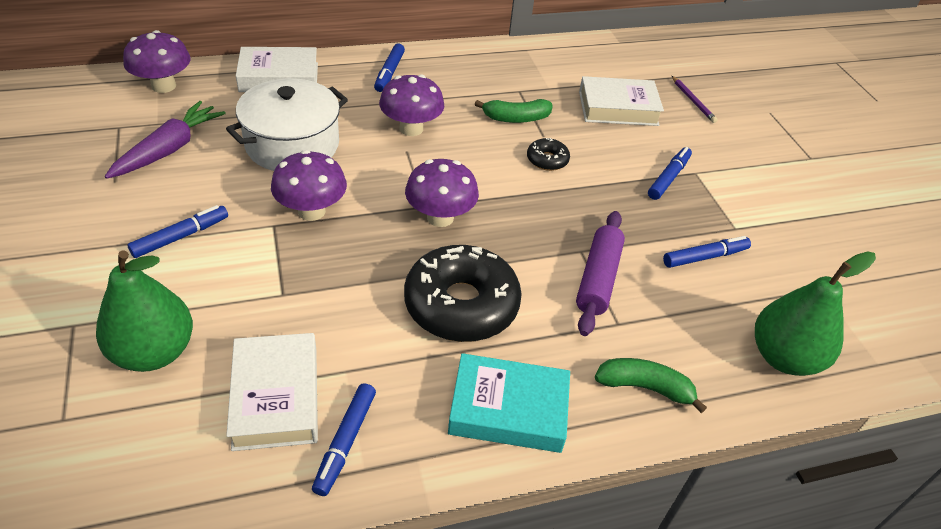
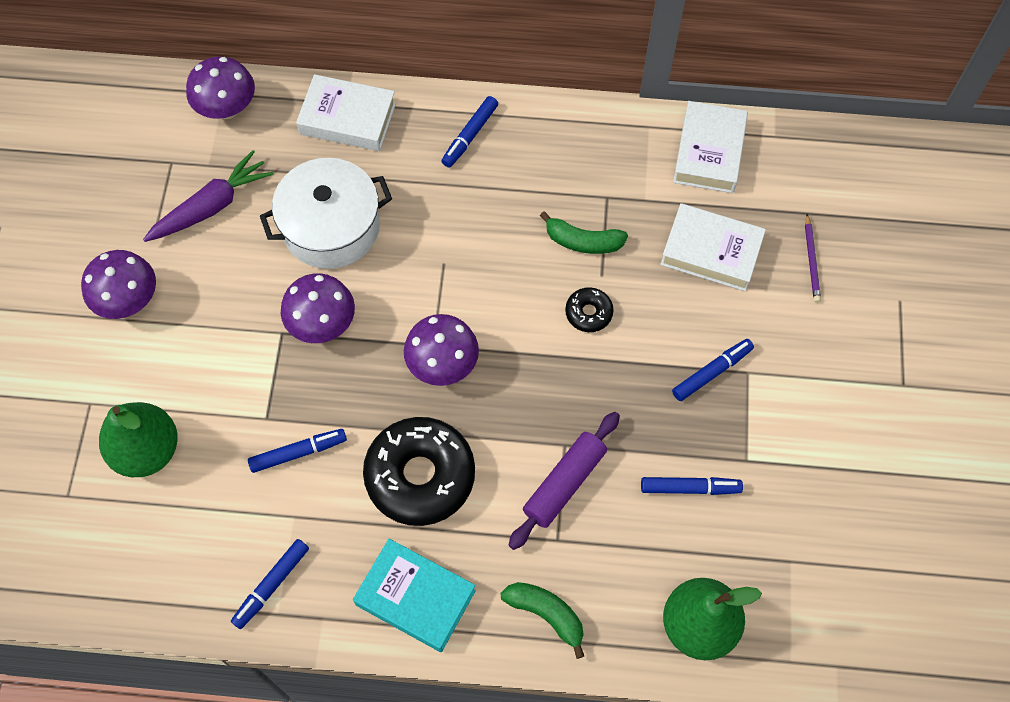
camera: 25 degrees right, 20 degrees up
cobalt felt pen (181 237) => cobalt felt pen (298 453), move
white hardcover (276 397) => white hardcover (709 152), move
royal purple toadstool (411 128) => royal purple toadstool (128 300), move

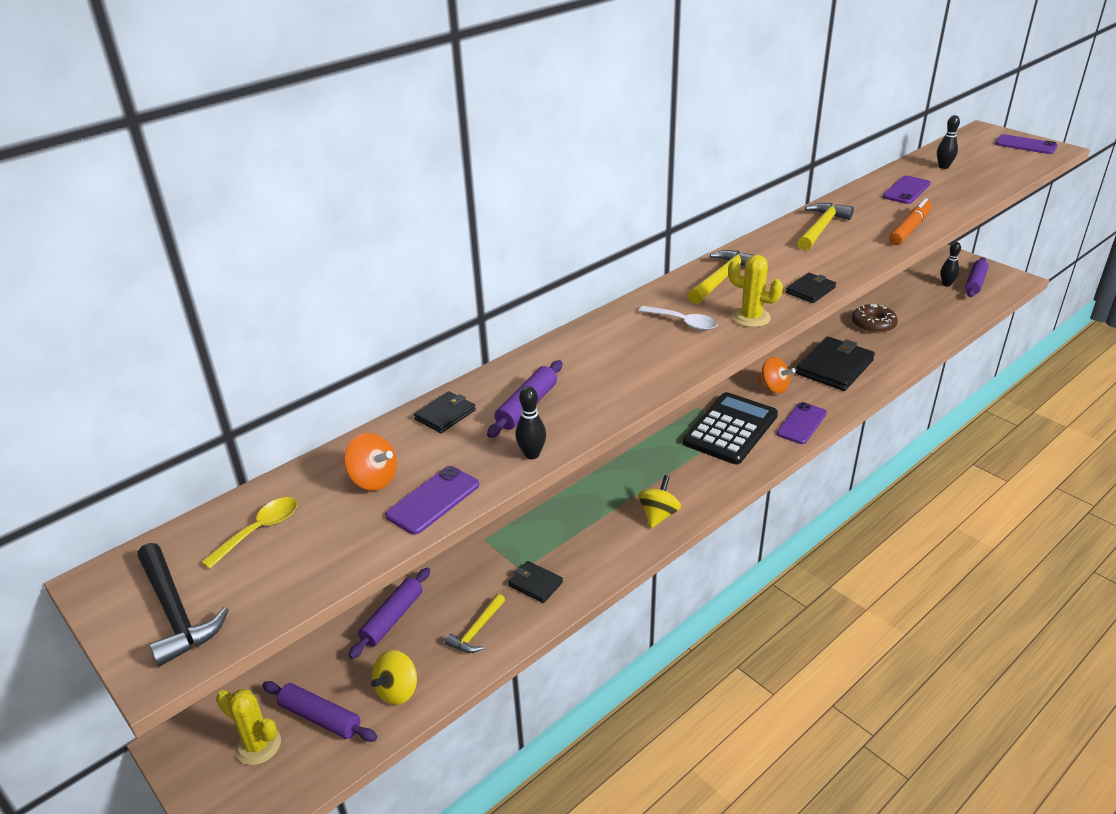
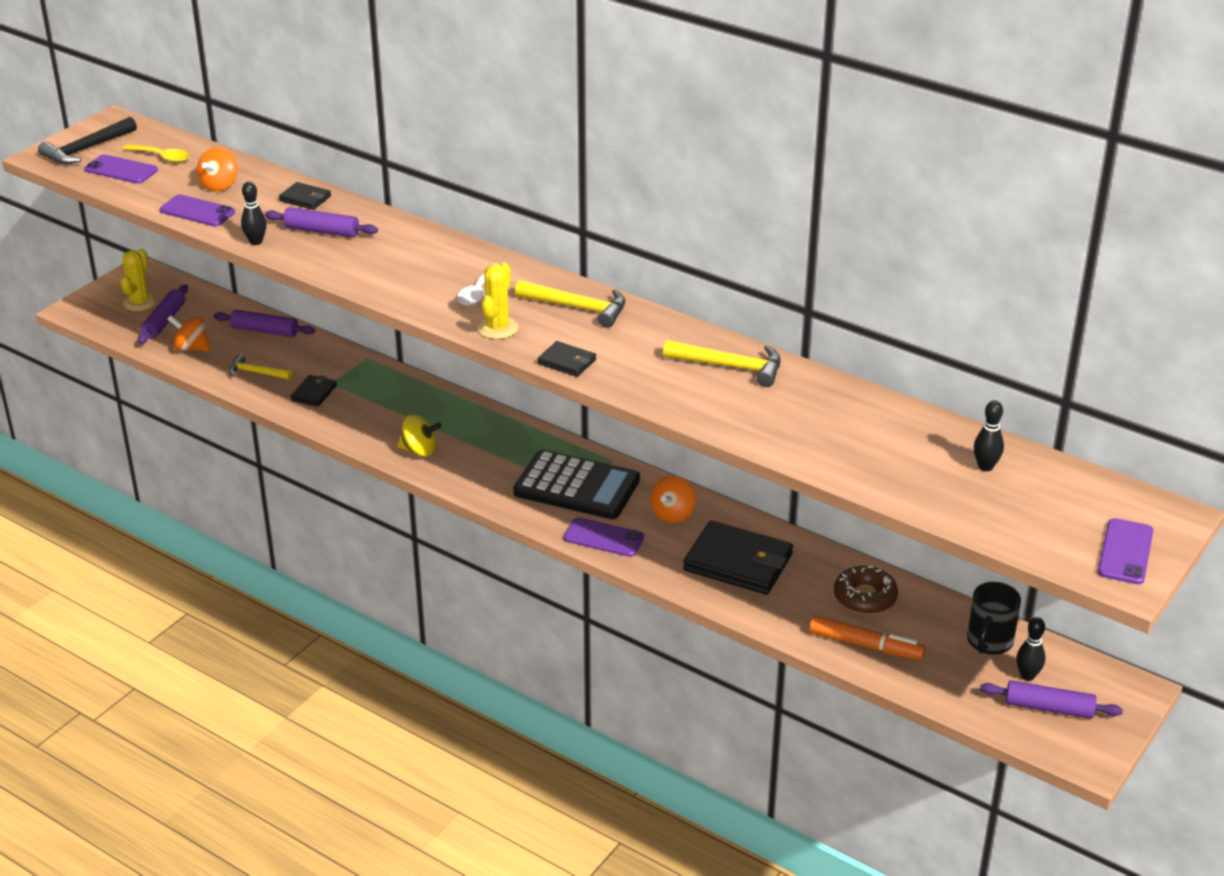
camera: 75 degrees right, 0 degrees up
nothing => jet-black tea mug (989 642)
royal purple mobile phone (906 190) => royal purple mobile phone (121 170), move
orange felt pen (910 229) => orange felt pen (865 645), move
bright yellow toy top (397 690) => orange toy top (191 348)

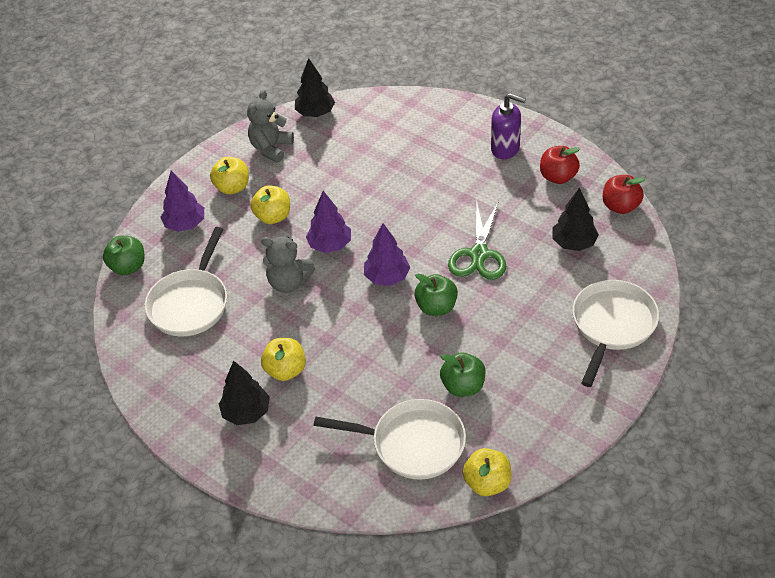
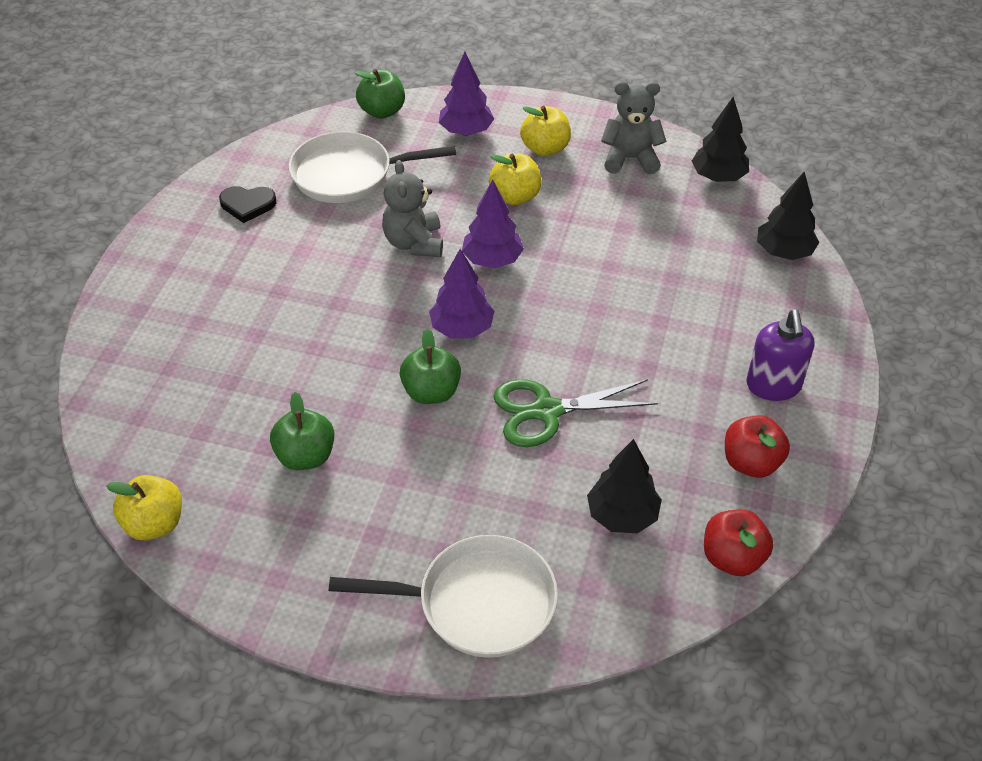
camera: 65 degrees right, 0 degrees up
bright yellow toy apple (285 370) => nothing
white pan (412 443) => nothing
nothing => jet-black heart (247 205)
jet-black fir tree (246 413) => jet-black fir tree (784 252), move

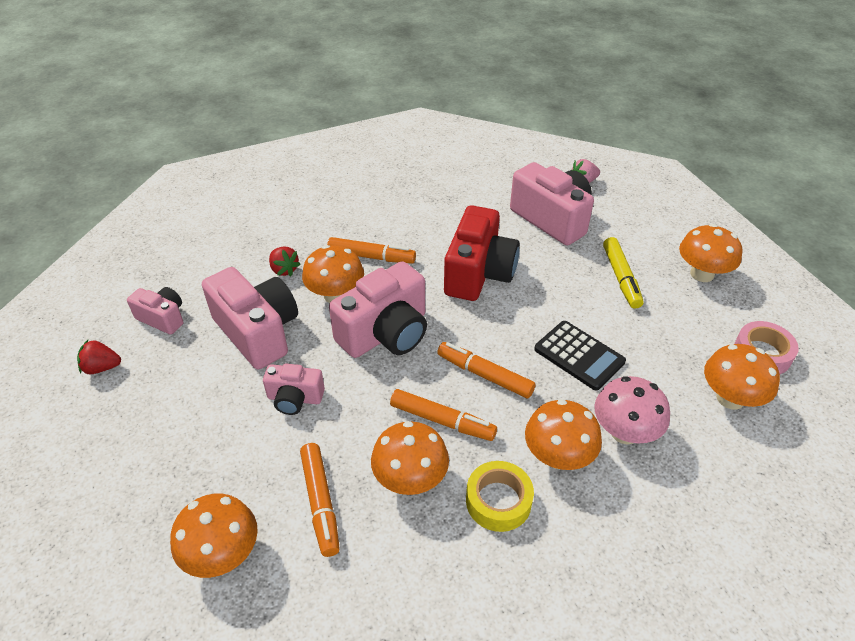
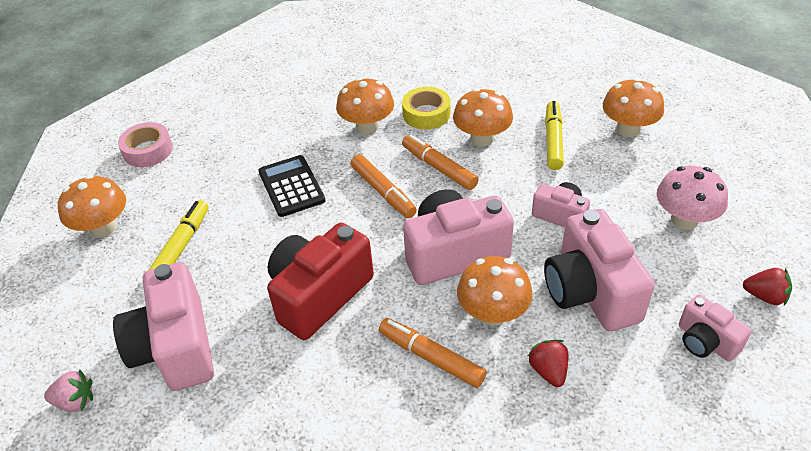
camera: 155 degrees left, 0 degrees up
orange toadstool (730 398) => nothing
rosy toadstool (624 432) => rosy toadstool (684 220), move
orange felt pen (320 502) => bright yellow felt pen (553 140)

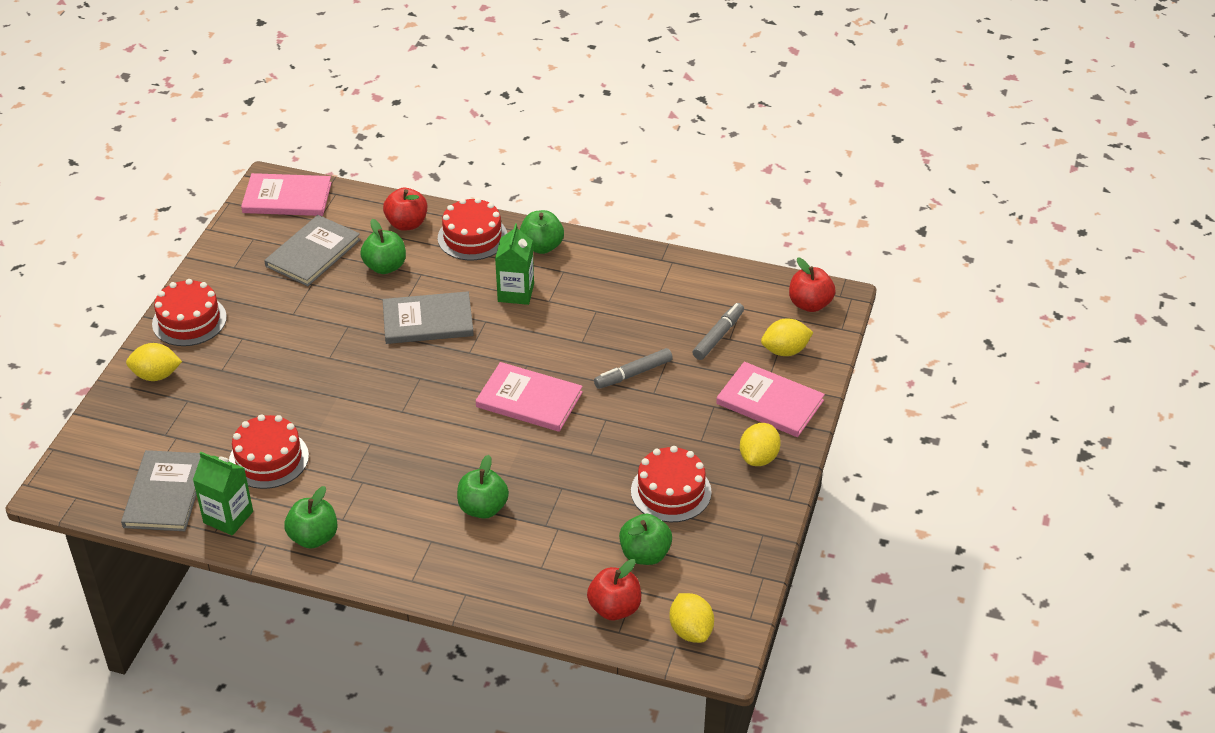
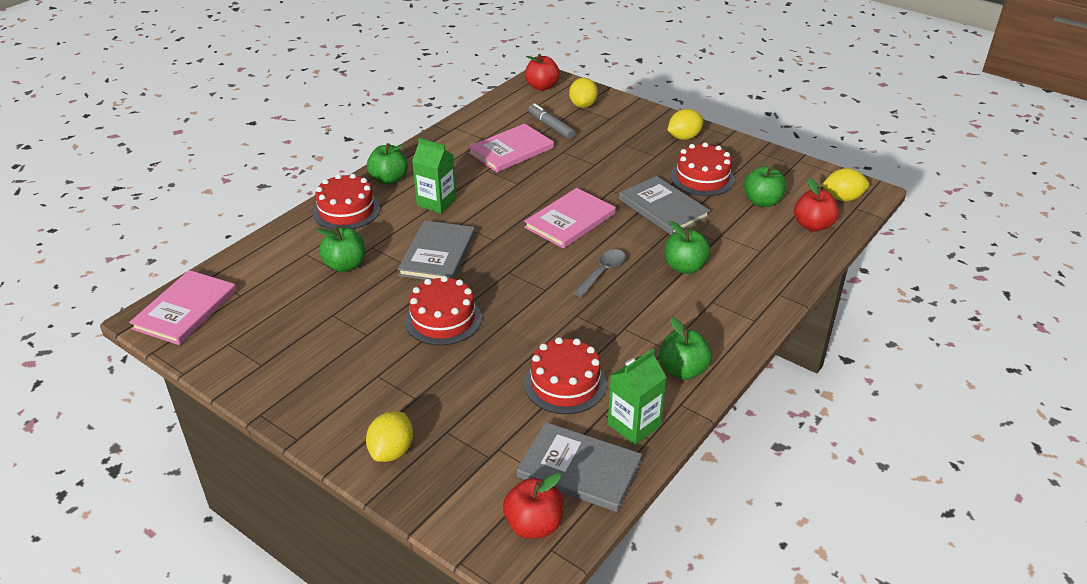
camera: 70 degrees left, 5 degrees down
gray felt pen (633 374) => nothing
nothing => gray tablespoon (602 272)
crimson cake (189 320) => crimson cake (443 319), move
gray hardcover (313 253) => gray hardcover (663 208), move
crimson toy apple (407 224) => crimson toy apple (534 525), move
rosy hardcover (770 402) => rosy hardcover (511 150), move
bright yellow citrus fruit (759 457) => bright yellow citrus fruit (684 137), 75 degrees counterclockwise

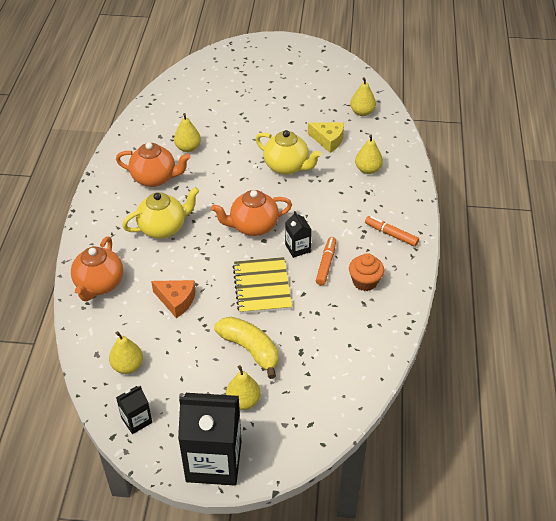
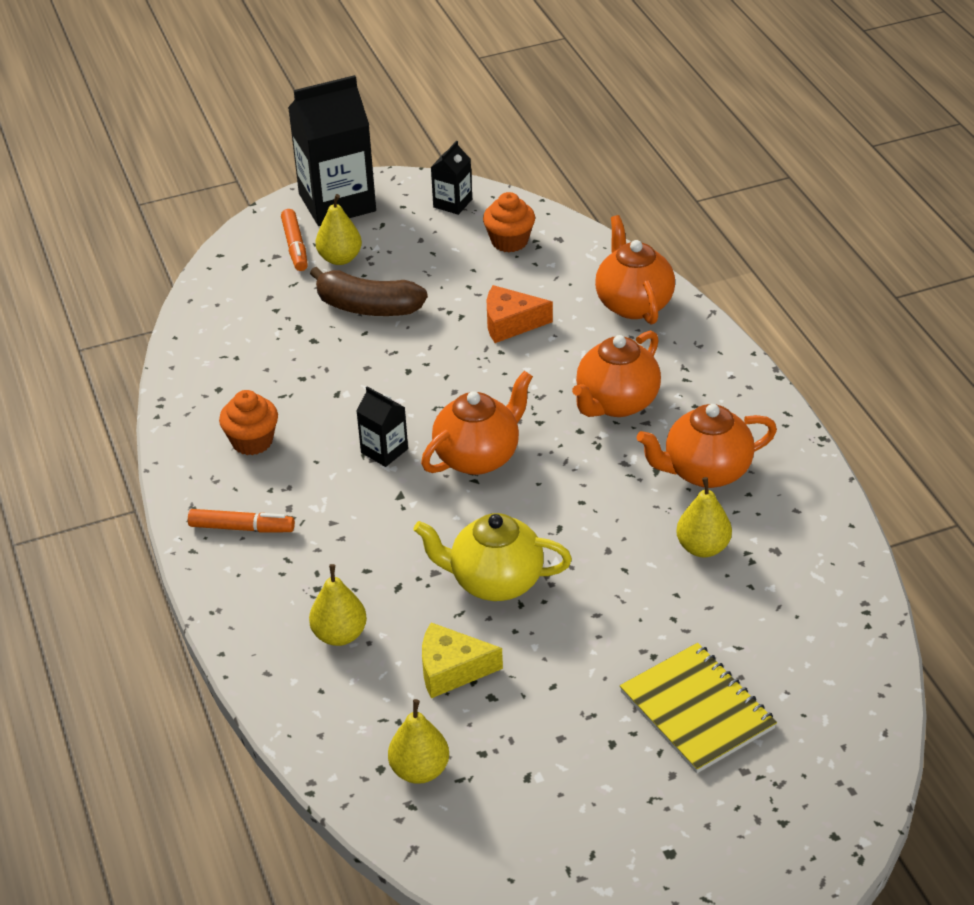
camera: 155 degrees right, 5 degrees down
bright yellow notebook (262 287) => bright yellow notebook (697 710), move
orange felt pen (326 264) => orange felt pen (295 246), move
bright yellow toy pear (127 366) => orange cupcake (509 241)
bright yellow tea pot (163 228) => orange tea pot (616 403)
bright yellow banana (250 349) => brown banana (368 307)

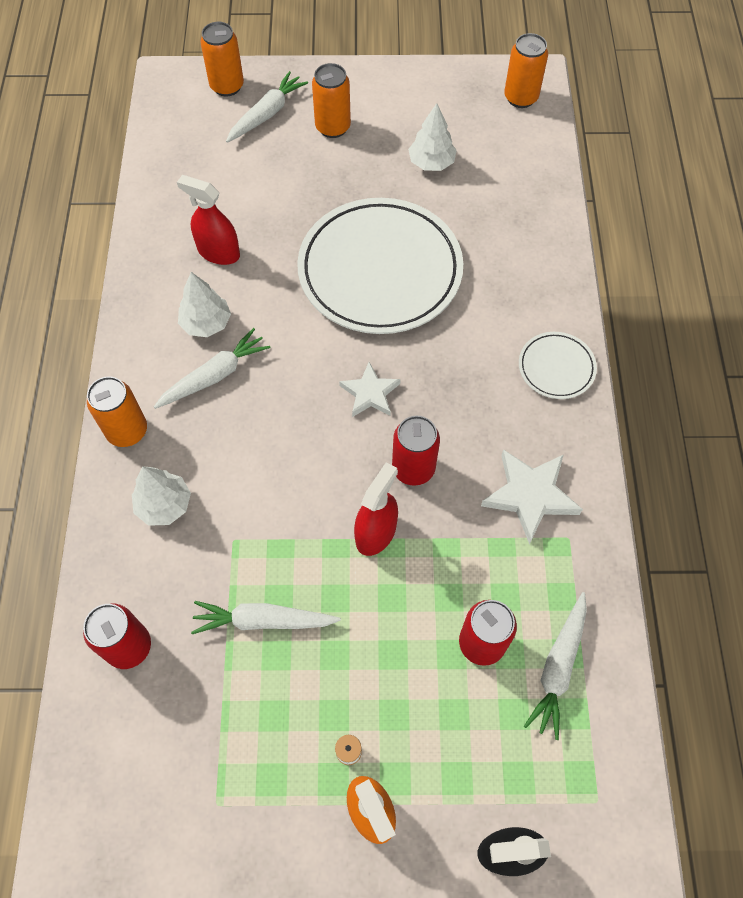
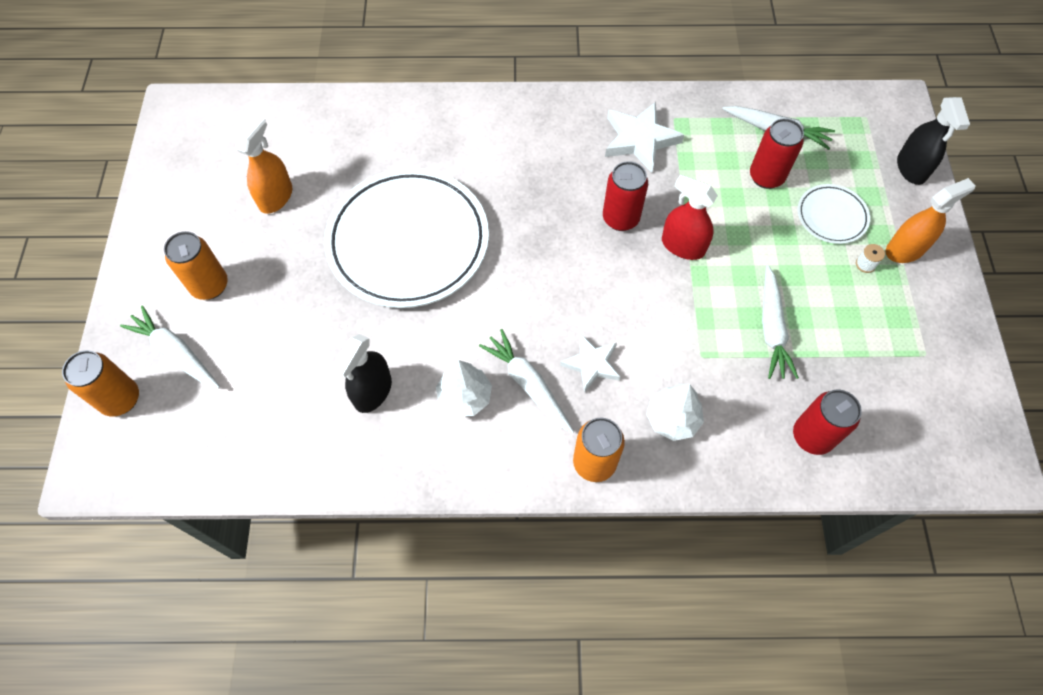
camera: 90 degrees left, 0 degrees up
orange can (520 98) => nothing
white five-pointed star (370 393) => white five-pointed star (591 364), move
white flat dish (556 367) => white flat dish (831 216), move
white fir tree (431 163) => orange spray cleaner (276 197)
crimson spray cleaner (218 252) => jet-black spray cleaner (372 391)

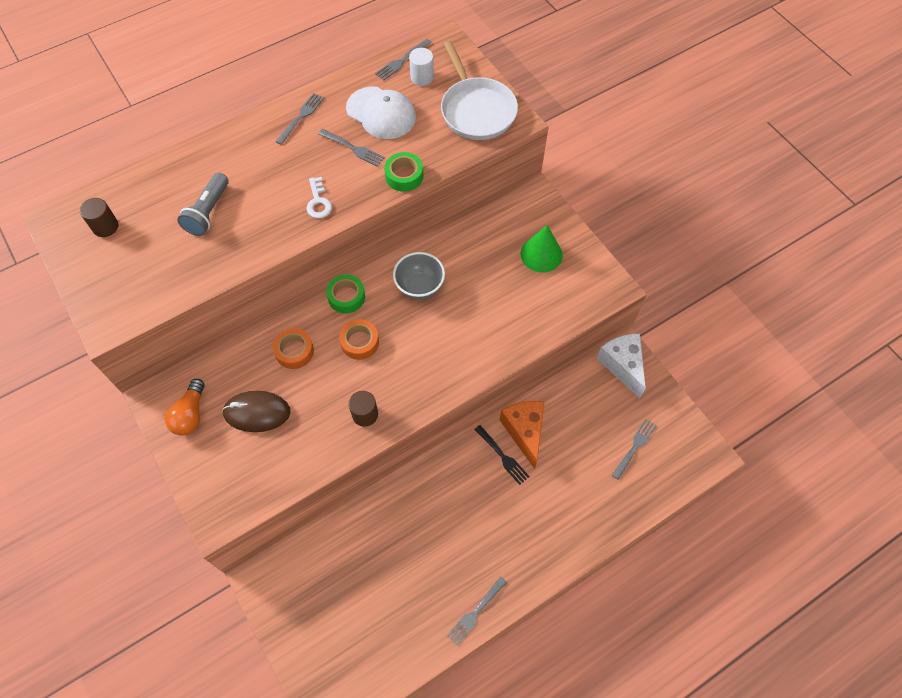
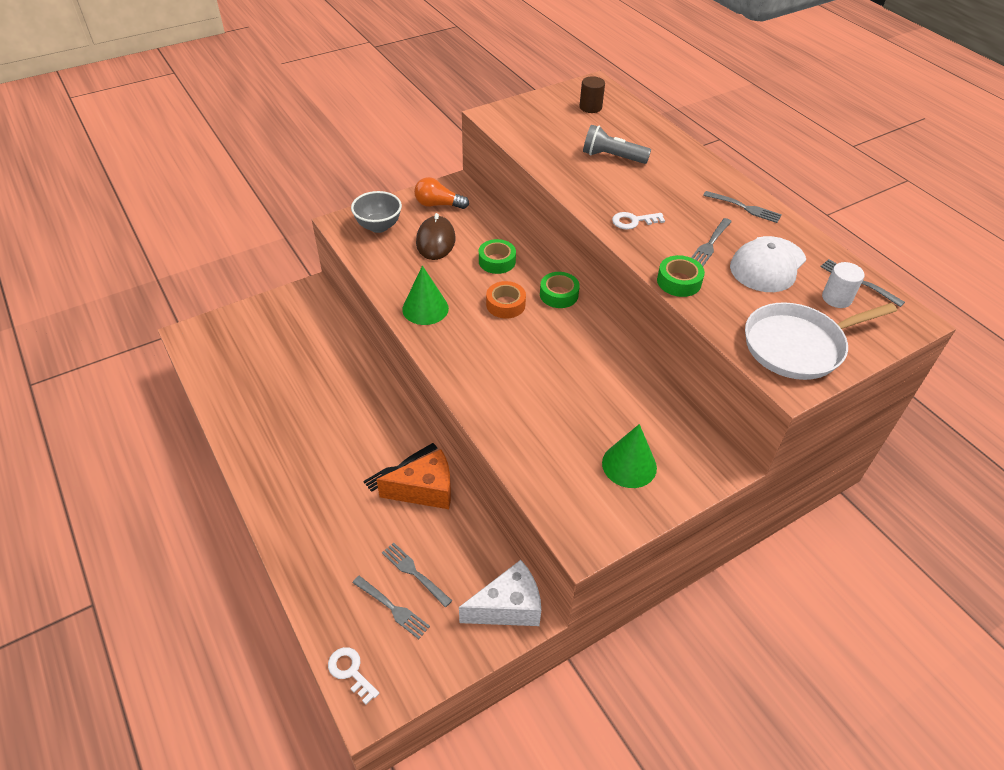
camera: 90 degrees right, 15 degrees down
nothing => white key (350 671)
gray serving bowl (419 287) => gray serving bowl (378 226), move
gray dinner fork (476 612) => gray dinner fork (415 573), move
brown cylinder (365 414) => green cone shape (425 308)
orange sticky tape (294 351) => green sticky tape (497 261)

